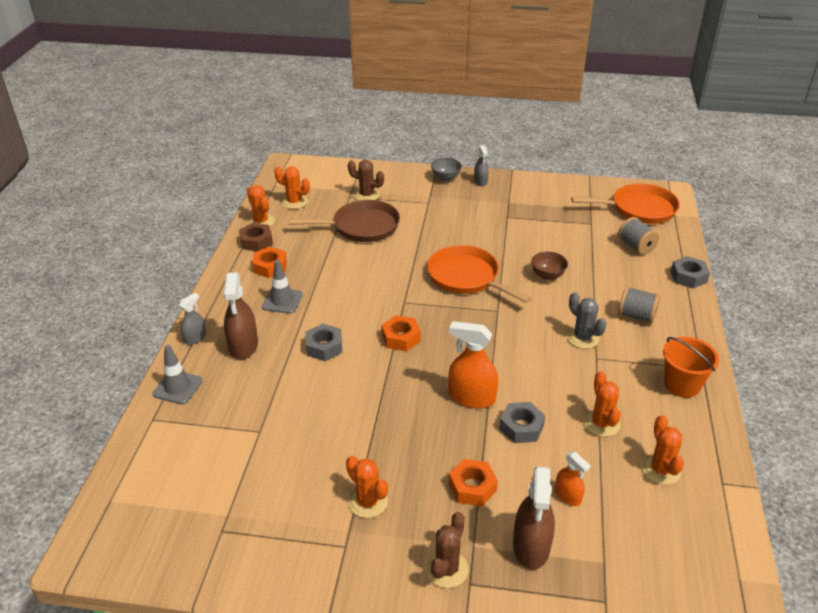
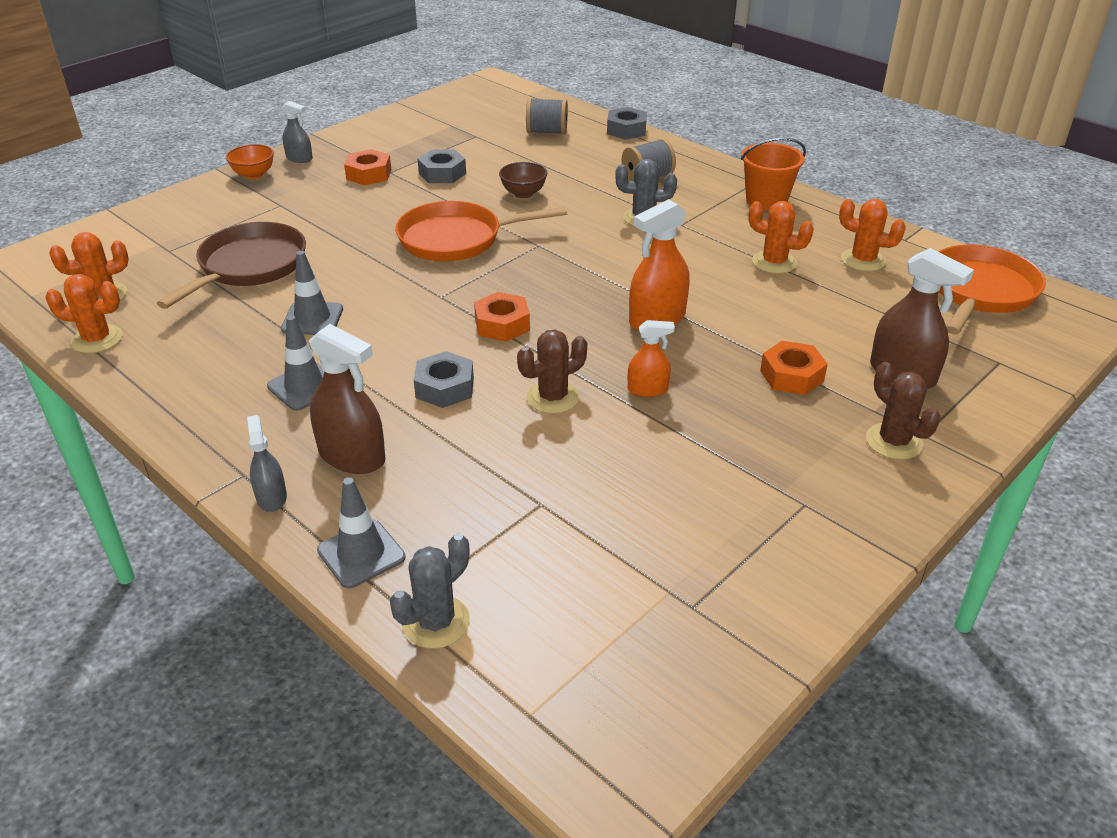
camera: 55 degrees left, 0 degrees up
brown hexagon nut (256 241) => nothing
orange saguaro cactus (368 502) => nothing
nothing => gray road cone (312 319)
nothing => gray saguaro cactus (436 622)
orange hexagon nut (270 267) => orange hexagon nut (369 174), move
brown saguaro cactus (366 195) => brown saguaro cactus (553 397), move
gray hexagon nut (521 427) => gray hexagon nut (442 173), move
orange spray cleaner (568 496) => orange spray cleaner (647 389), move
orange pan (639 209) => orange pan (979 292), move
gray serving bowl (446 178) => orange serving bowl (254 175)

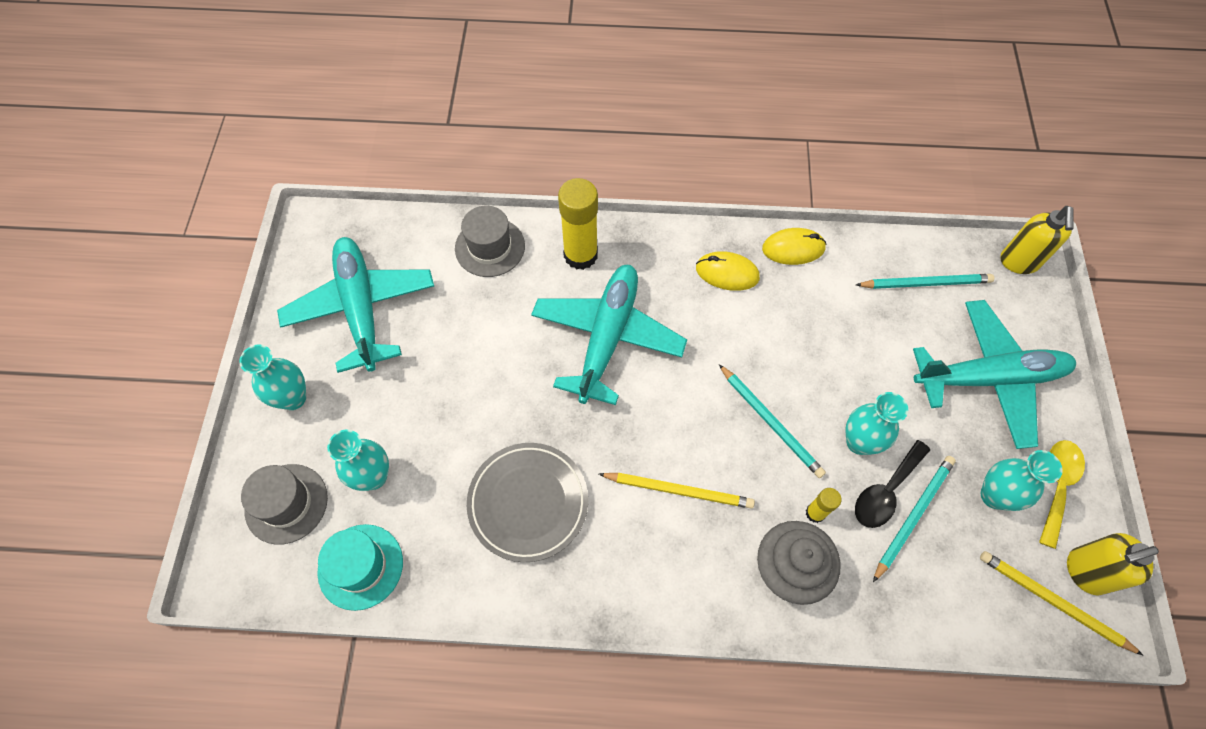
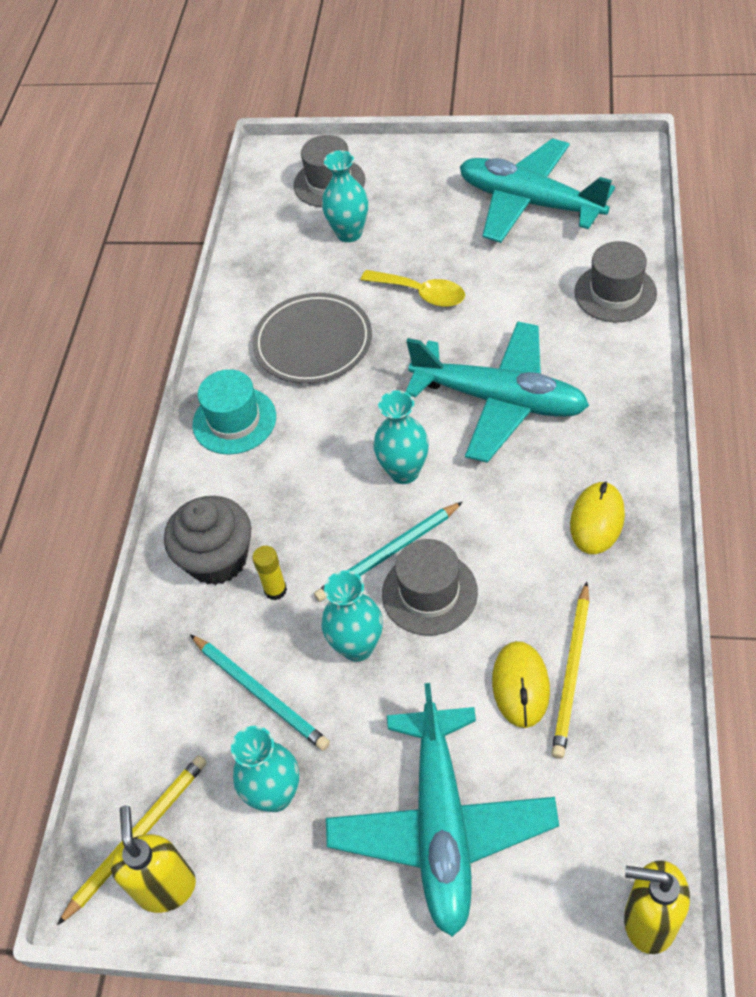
camera: 100 degrees right, 10 degrees down
bright yellow glue (580 255) => nothing
jet-black tablespoon (886 491) => nothing
turquoise lead pencil (925 283) => nothing
nothing => gray tall hat (429 593)
turquoise flower vase (293 398) => turquoise flower vase (404 472), move
turquoise tall hat (360 566) => turquoise tall hat (234 421), move
bright yellow lead pencil (679 490) => bright yellow lead pencil (572 672), move
bright yellow PC mouse (793 248) => bright yellow PC mouse (520 686), move
bright yellow tablespoon (1056 486) => bright yellow tablespoon (421 293), move
turquoise plane (361 308) => turquoise plane (529 203), 135 degrees counterclockwise

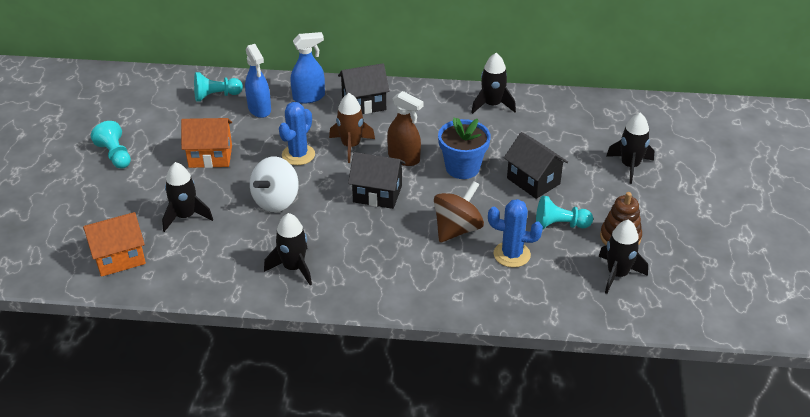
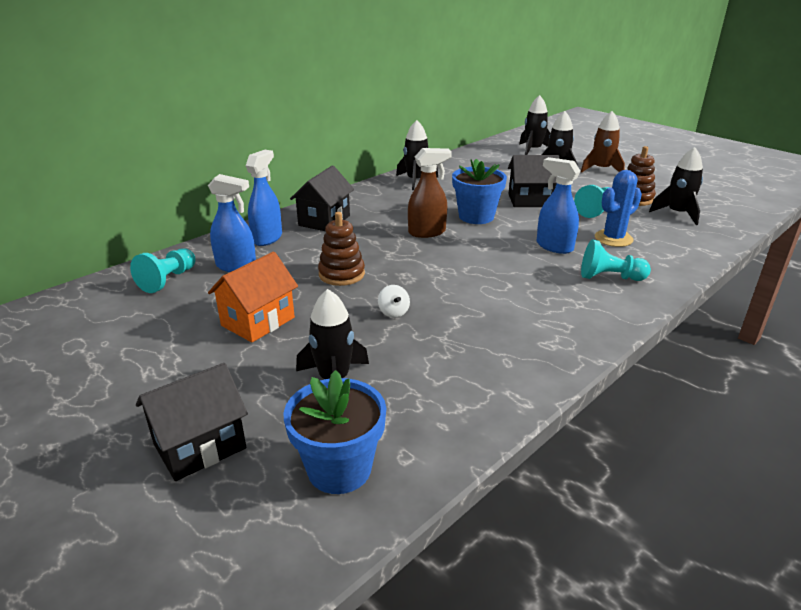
camera: 50 degrees left, 10 degrees down
turquoise game pawn (115 155) => turquoise game pawn (609 277), move
jet-black spaceship (293 267) => jet-black spaceship (533 150), move
brown spaceship (351 146) => brown spaceship (601 169), move
jet-black house (377 194) => jet-black house (200 446), move
orange house (119 258) => cobalt flower pot (339 469)
cobalt saguaro cactus (298 155) => brown ring stacker (341 274)
brown toy top (457 229) => cobalt spray cleaner (554 246)
white toy top (276 201) => white toy top (393 312), x0.46

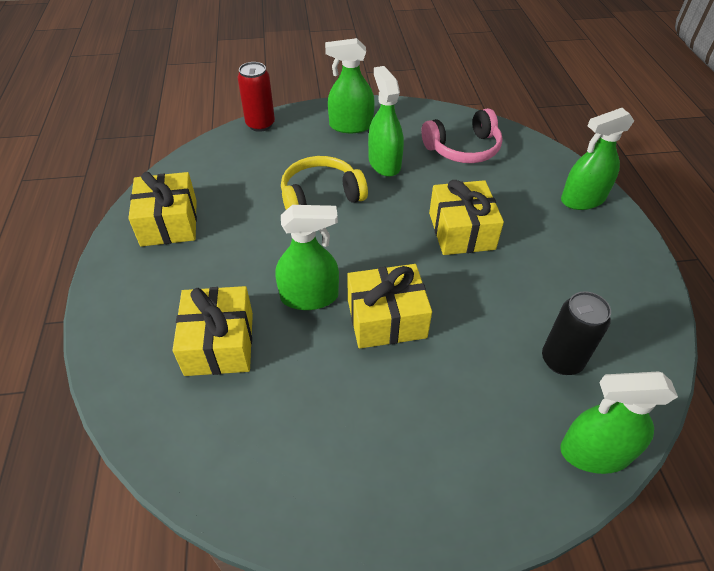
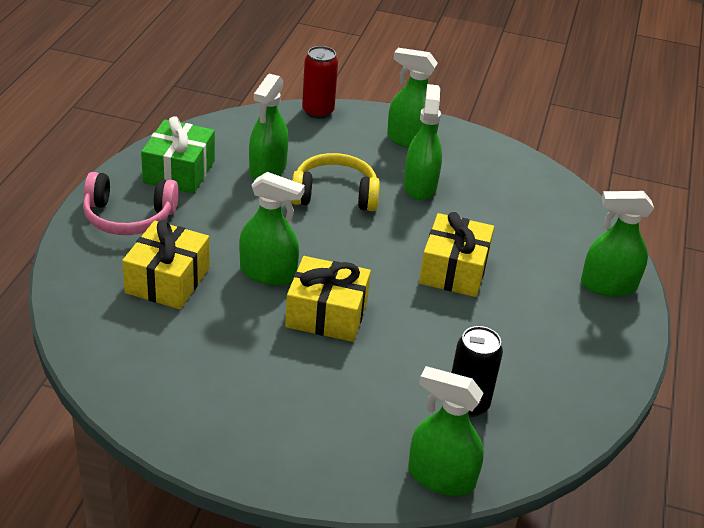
camera: 20 degrees right, 10 degrees down
nothing => green spray cleaner (268 169)
rosy headphones (463 149) => rosy headphones (128 217), move
bright yellow present (169 222) => green present (179 171)

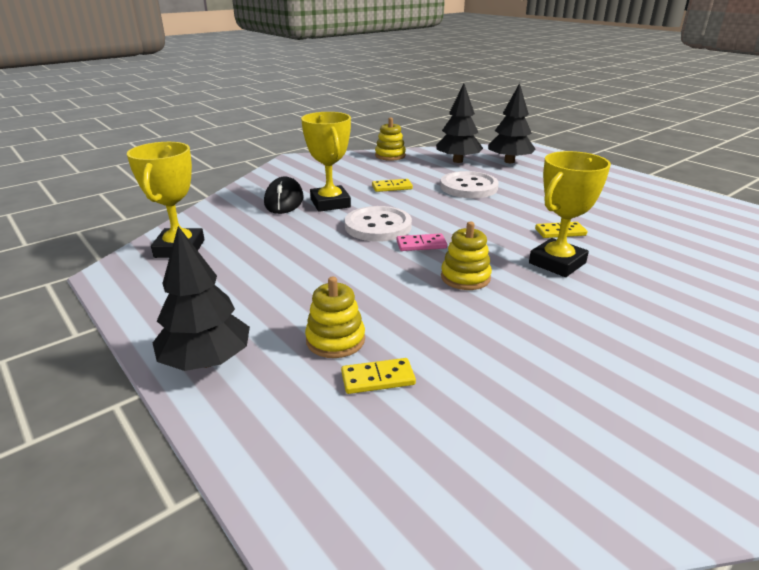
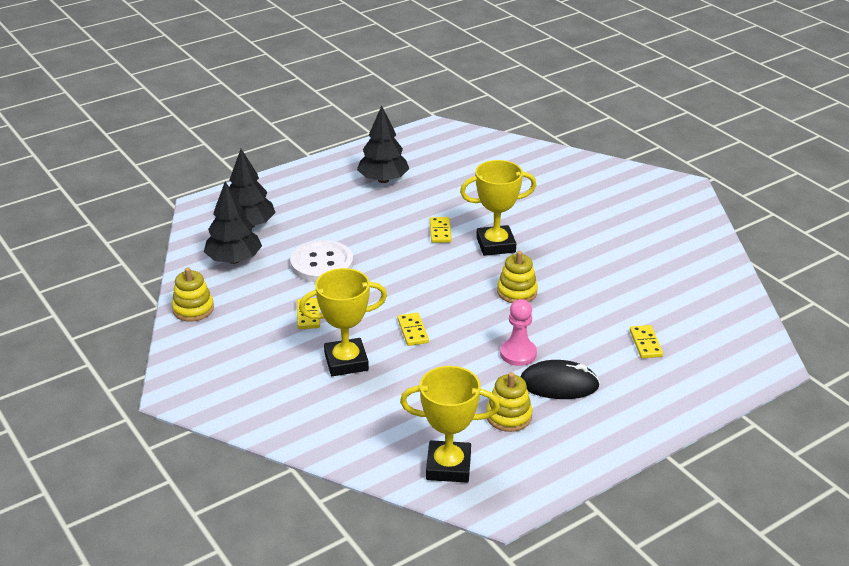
camera: 85 degrees left, 5 degrees up
rosy domino piece (421 244) => nothing
nothing => rosy game pawn (518 354)
jet-black fir tree (206 361) => jet-black fir tree (383 180), move
jet-black PC mouse (284 200) => jet-black PC mouse (558 384), move
bright yellow ring stacker (335 340) => bright yellow ring stacker (508 416), move
white shirt button (378 226) => bright yellow domino piece (412 331)
bright yellow prize cup (557 263) => bright yellow prize cup (495 245), 60 degrees counterclockwise

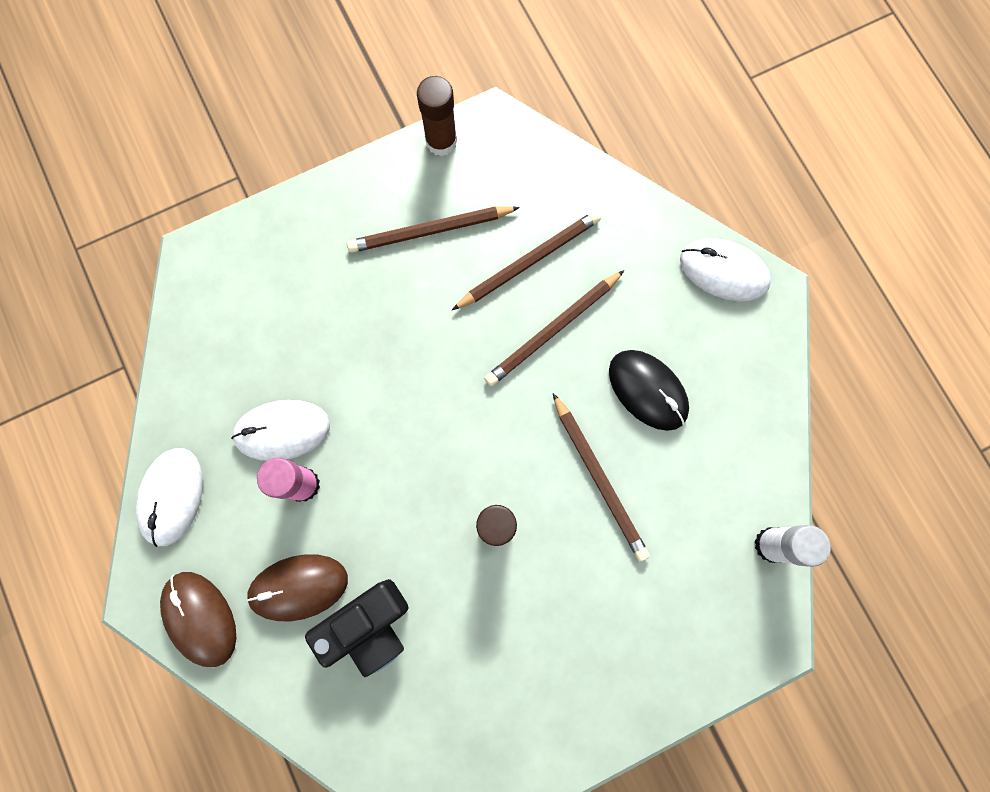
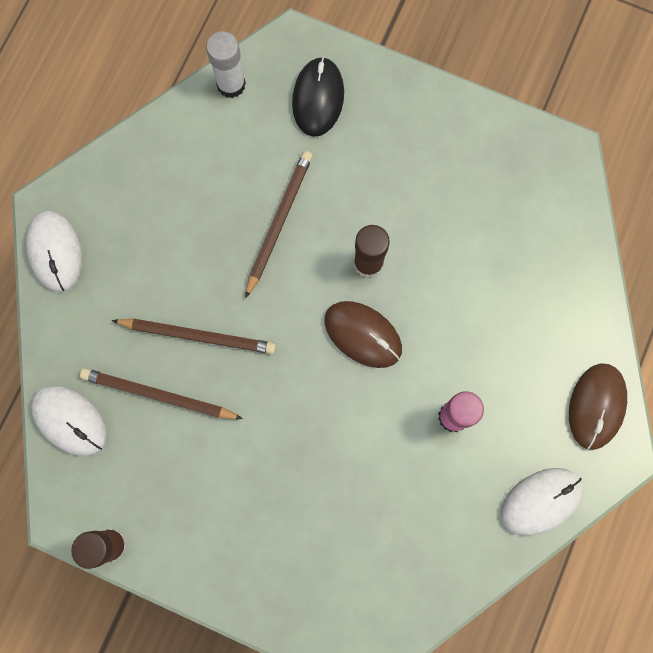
camera: 130 degrees left, 0 degrees up
jet-black compact camera (368 626) => nothing
brown lead pencil (430 231) => nothing
white PC mouse (282 431) => white PC mouse (70 420), move
brown PC mouse (298 587) => brown PC mouse (363 334), move
jet-black PC mouse (648 390) => jet-black PC mouse (318 98), move

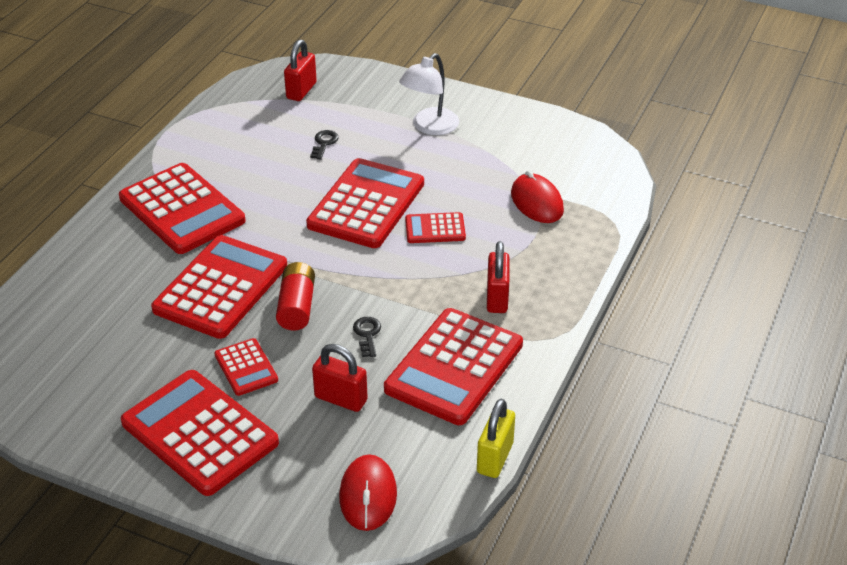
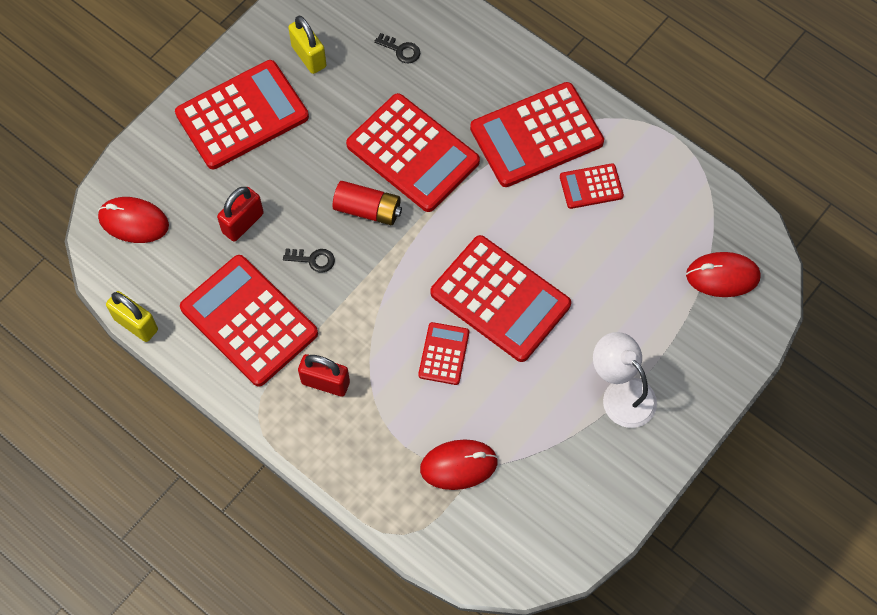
camera: 105 degrees right, 25 degrees up
nothing => bright yellow small lock (309 56)
crimson pocket calculator (246 367) => crimson pocket calculator (591 186), move
jet-black key (324 143) => jet-black key (401 50), move
crimson small lock (301 91) => crimson PC mouse (722 276)

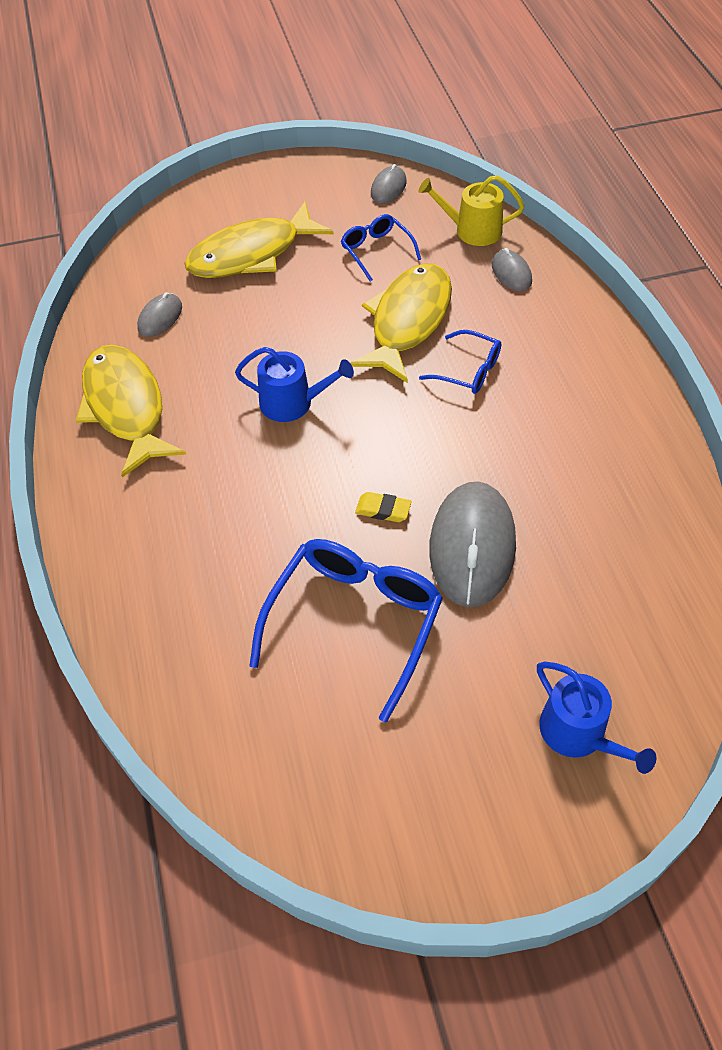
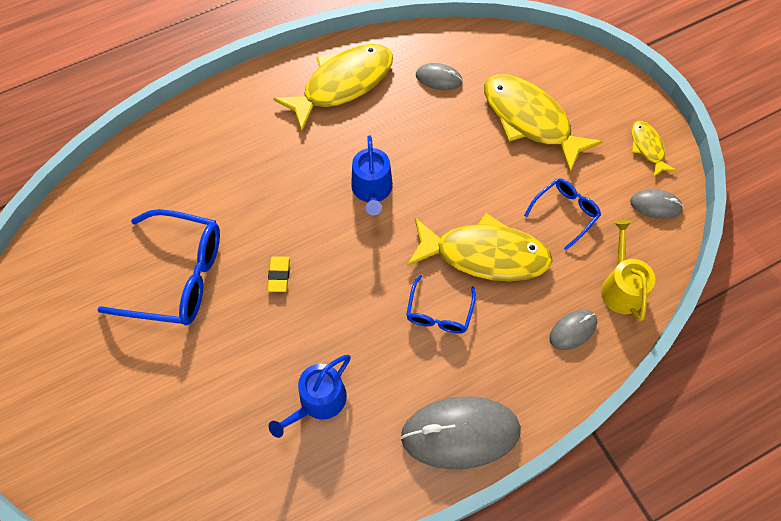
camera: 75 degrees right, 10 degrees up
nothing => bright yellow toy fish (647 147)
gray PC mouse (472 546) => gray PC mouse (460 433), move
cobalt watering can (579 734) => cobalt watering can (318 401), move

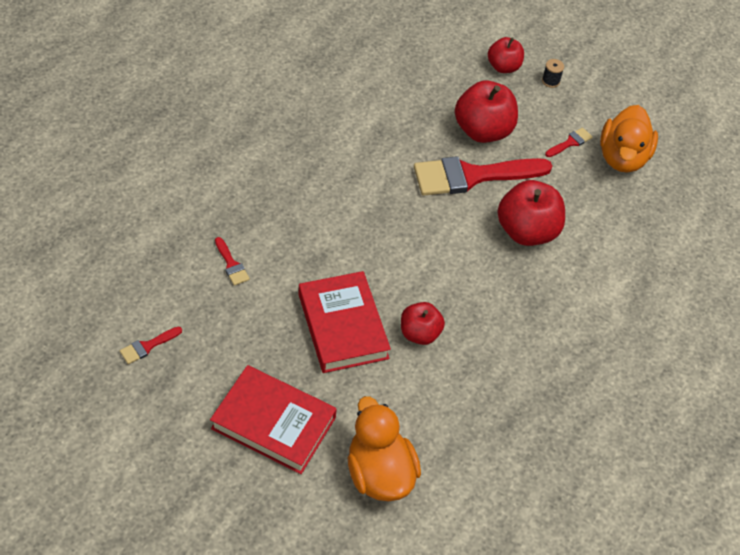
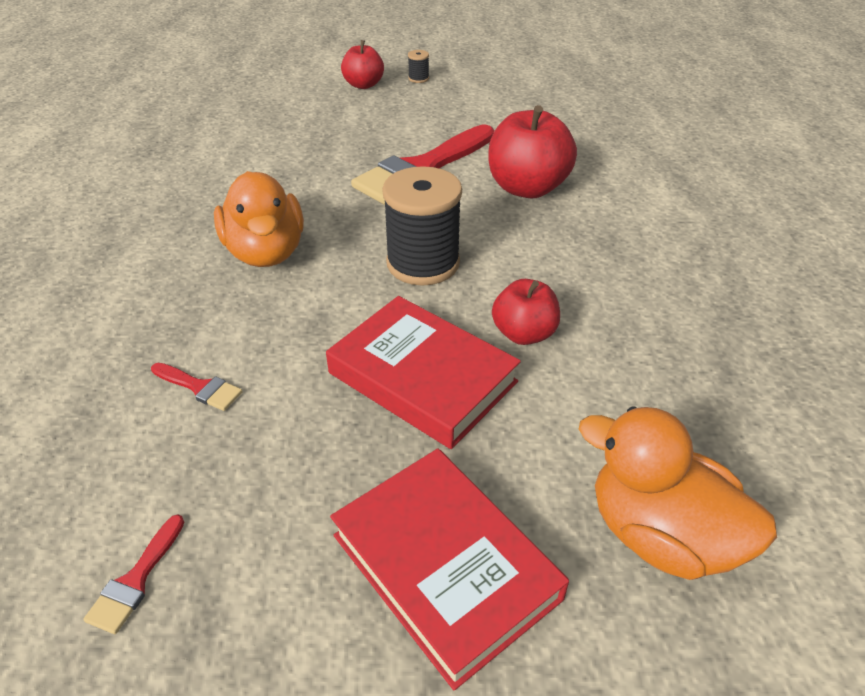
camera: 30 degrees left, 10 degrees down
crimson toy apple (483 131) => nothing
crimson paint brush (570 142) => nothing
nothing => jet-black spool (423 263)
orange rubber duck (622 158) => orange rubber duck (266 252), move
crimson hardcover (273 423) => crimson hardcover (445 566), 60 degrees clockwise

